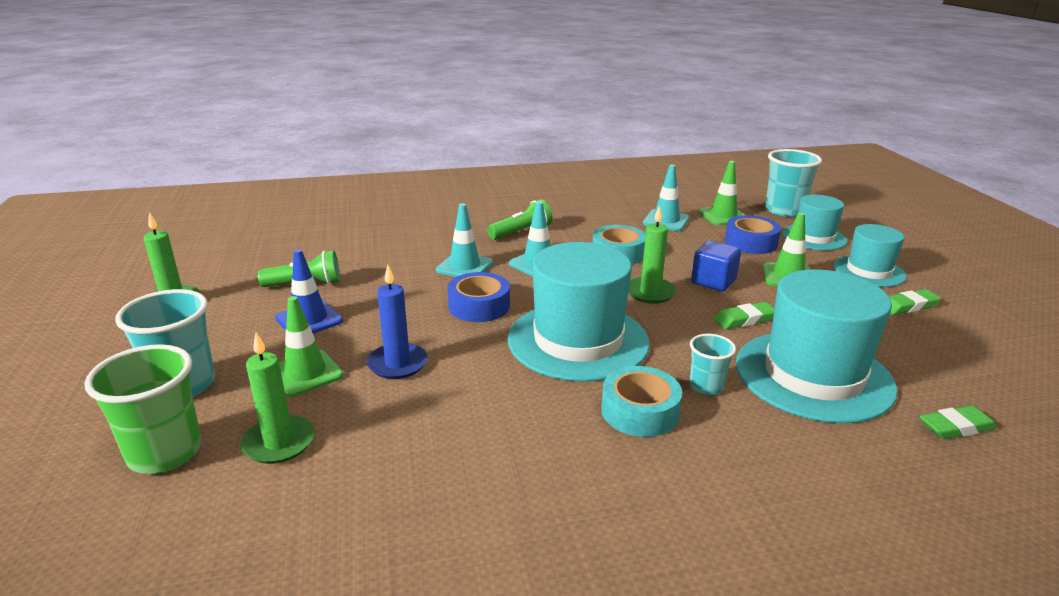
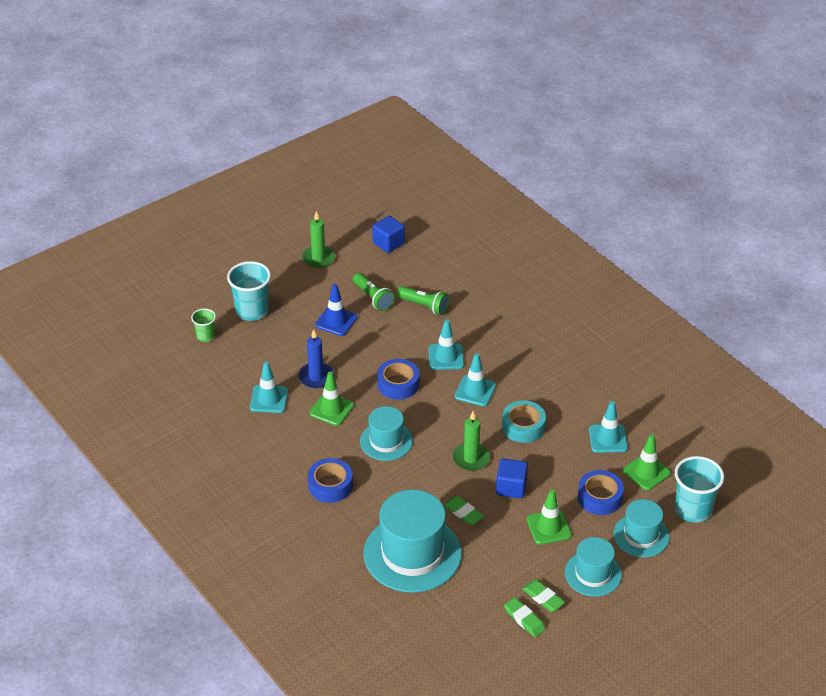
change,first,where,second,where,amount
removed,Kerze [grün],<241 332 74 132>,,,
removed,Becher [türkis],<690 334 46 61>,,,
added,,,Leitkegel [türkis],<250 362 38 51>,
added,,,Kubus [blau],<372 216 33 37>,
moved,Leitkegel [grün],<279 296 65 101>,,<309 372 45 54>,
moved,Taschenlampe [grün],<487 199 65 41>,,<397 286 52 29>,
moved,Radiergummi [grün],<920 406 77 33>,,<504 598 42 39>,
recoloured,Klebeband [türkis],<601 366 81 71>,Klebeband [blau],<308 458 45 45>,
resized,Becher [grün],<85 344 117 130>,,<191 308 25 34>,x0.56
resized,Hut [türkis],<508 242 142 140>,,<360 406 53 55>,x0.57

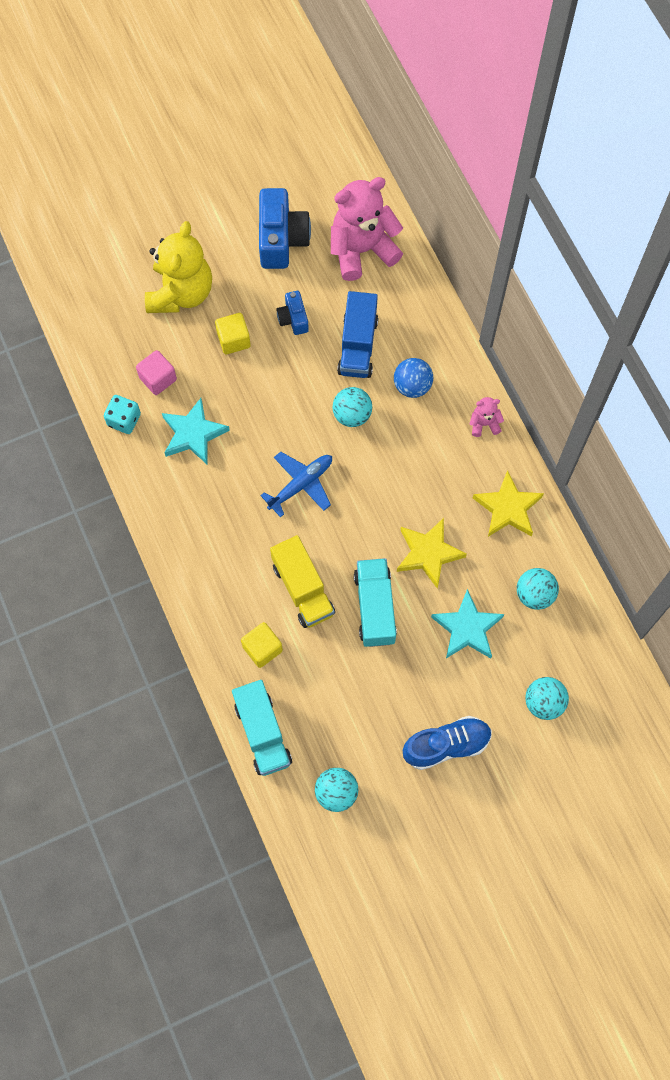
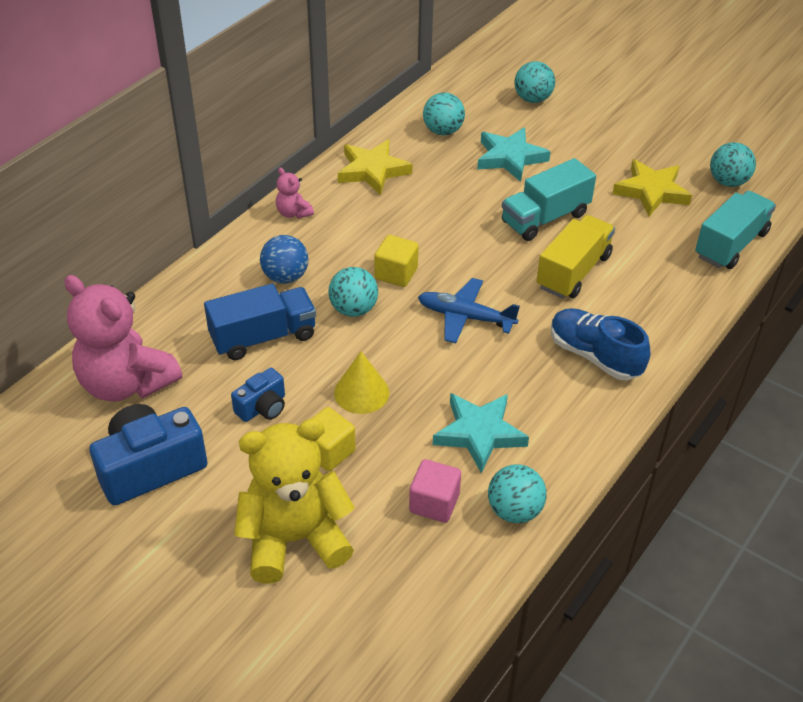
change,first,where,second,where,amount
added,,,Kegel [gelb],<334 351 55 63>,
moved,Kubus [gelb],<241 622 42 46>,,<374 235 45 52>,
moved,Stern [gelb],<397 518 70 70>,,<612 159 80 57>,
moved,Schuh [blau],<403 716 89 54>,,<551 308 99 72>,
replaced,Spielwürfel [türkis],<104 395 37 39>,Ball [türkis],<488 464 59 59>,

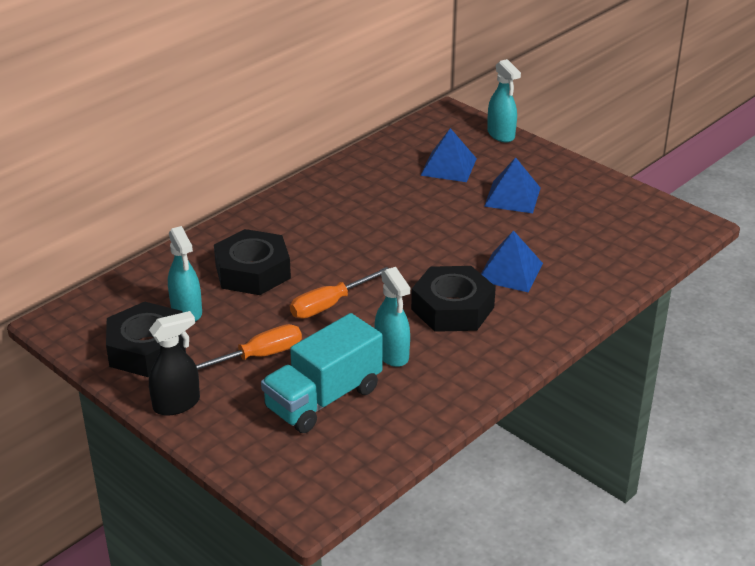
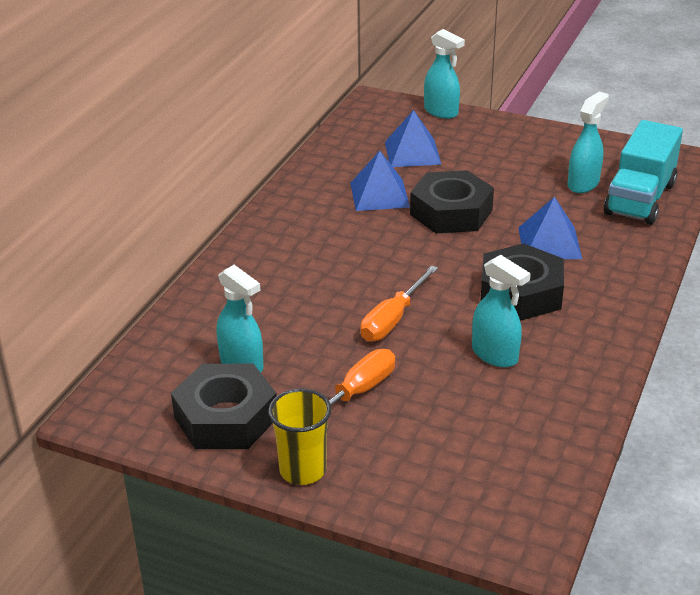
change,first,where,second,where,amount
added,,,Sprühflasche [türkis],<567 91 42 102>,
moved,Sechskantmutter [schwarz],<214 229 77 66>,,<410 170 84 63>,
moved,Lastwagen [türkis],<261 313 122 120>,,<604 120 79 105>,
moved,Pyramide [blau],<484 157 56 56>,,<350 151 60 60>,
replaced,Sprühflasche [schwarz],<149 311 51 105>,Becher [gelb],<268 389 63 96>,

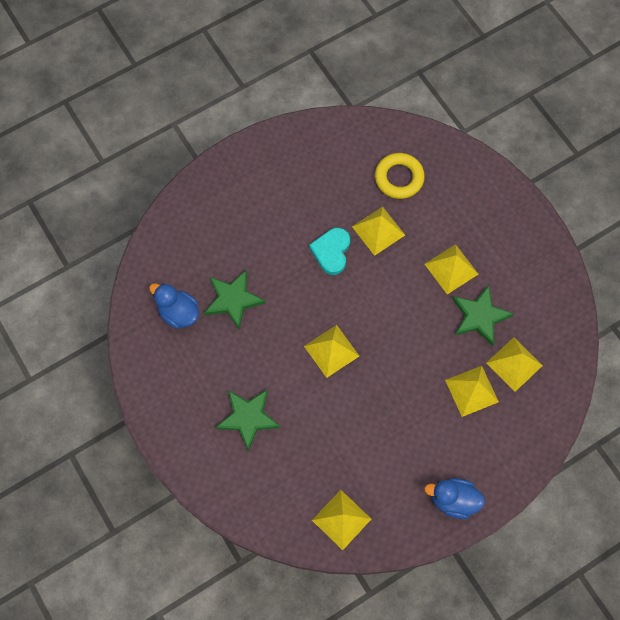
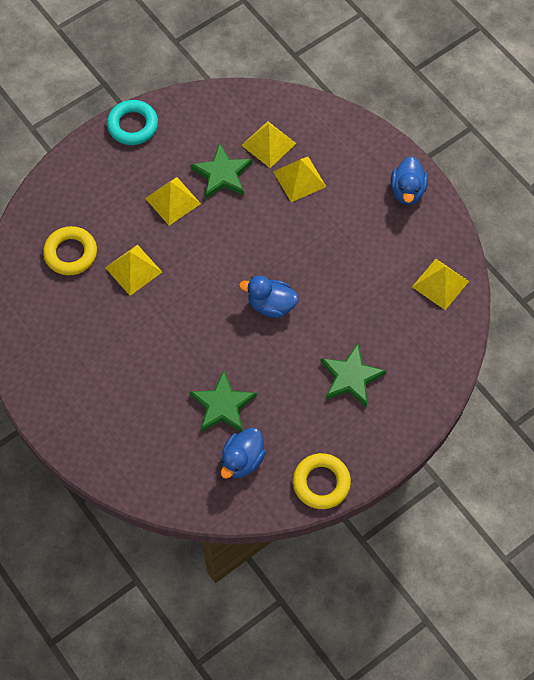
change,first,where,second,where,amount
removed,Herz [türkis],<309 228 41 47>,,,
added,,,Ring [türkis],<107 100 51 45>,
added,,,Ring [gelb],<293 453 58 56>,
replaced,Pyramide [gelb],<304 325 55 53>,Ente [blau],<239 276 60 42>,

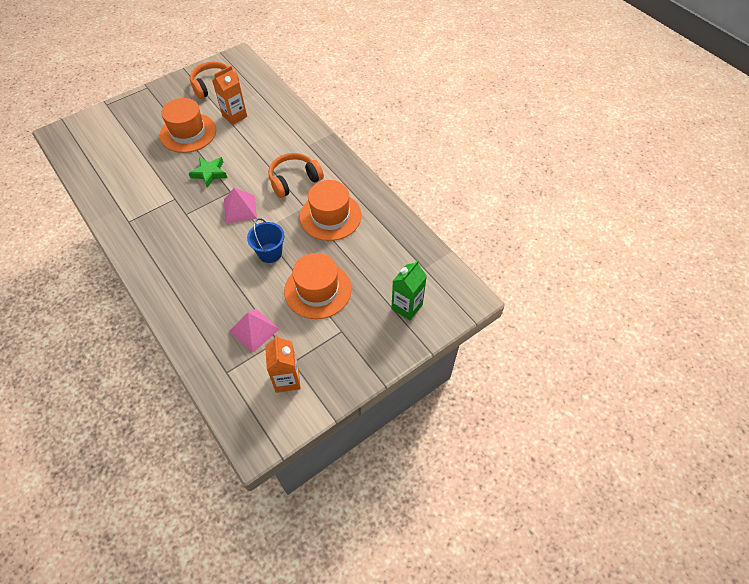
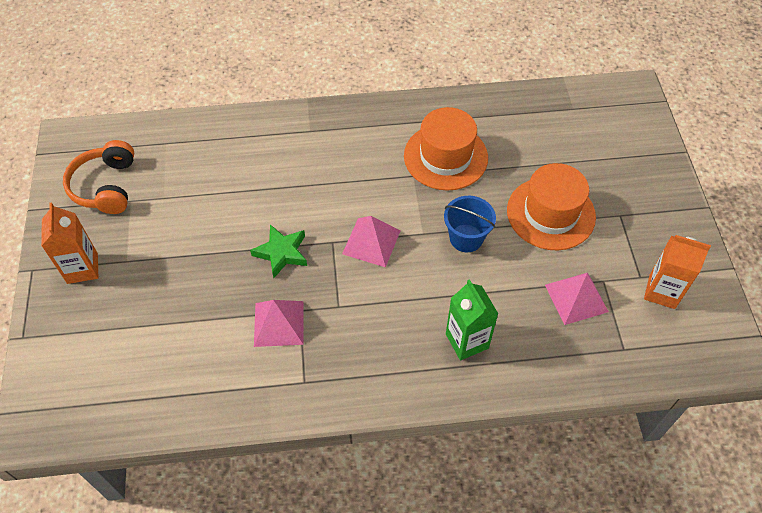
change,first,where,second,where,amount
removed,Hut [orange],<160 98 56 55>,,,
removed,Kopfhörer [orange],<268 153 56 45>,,,
added,,,Pyramide [rosa],<254 300 50 47>,
moved,Getränkekarton [orange],<213 66 34 59>,,<41 203 57 81>,
moved,Getränkekarton [grün],<391 260 36 60>,,<446 279 52 81>,

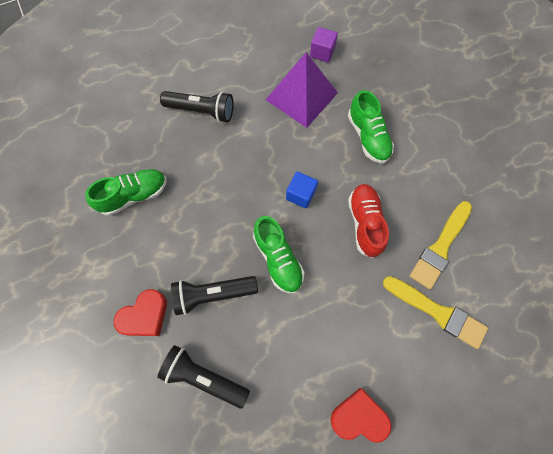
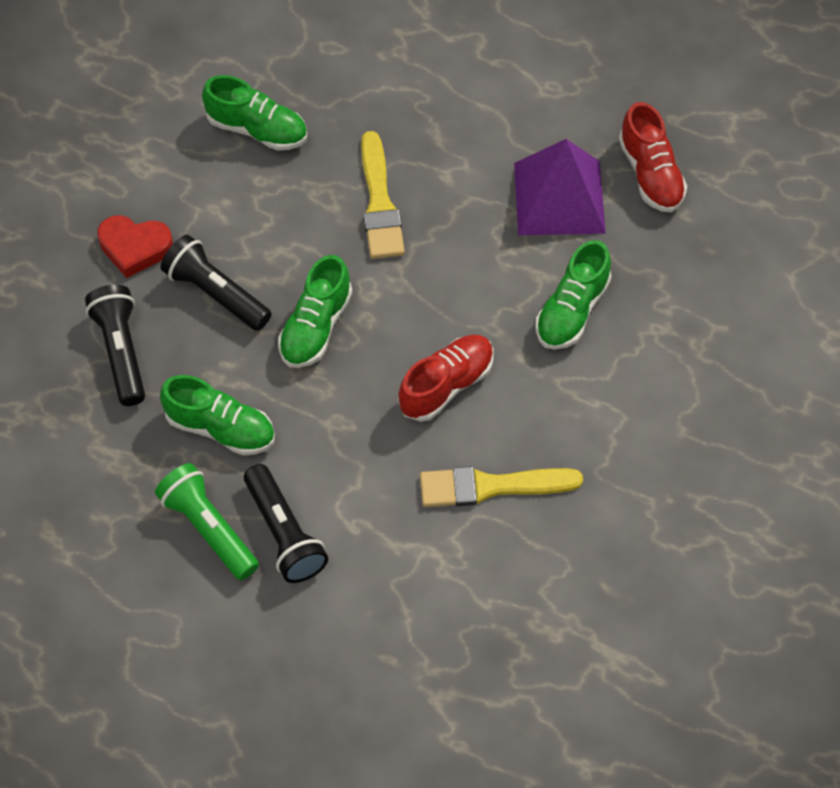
change,first,where,second,where,amount
removed,Kubus [blau],<286 172 32 37>,,,
added,,,Schuh [grün],<160 375 115 80>,
moved,Taschenlampe [schwarz],<160 91 74 32>,,<244 464 84 119>,
moved,Pinsel [gelb],<383 276 105 73>,,<361 131 44 128>,
replaced,Kubus [lila],<310 27 28 35>,Schuh [rot],<619 102 68 110>,
replaced,Herz [rot],<331 388 61 55>,Taschenlampe [grün],<155 463 104 117>,

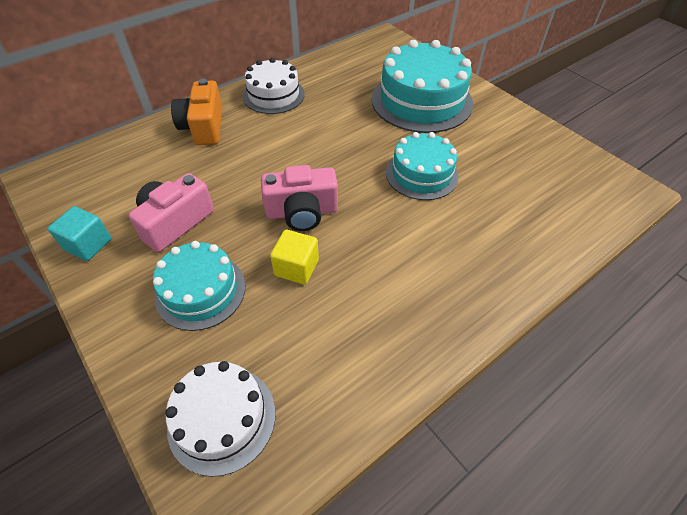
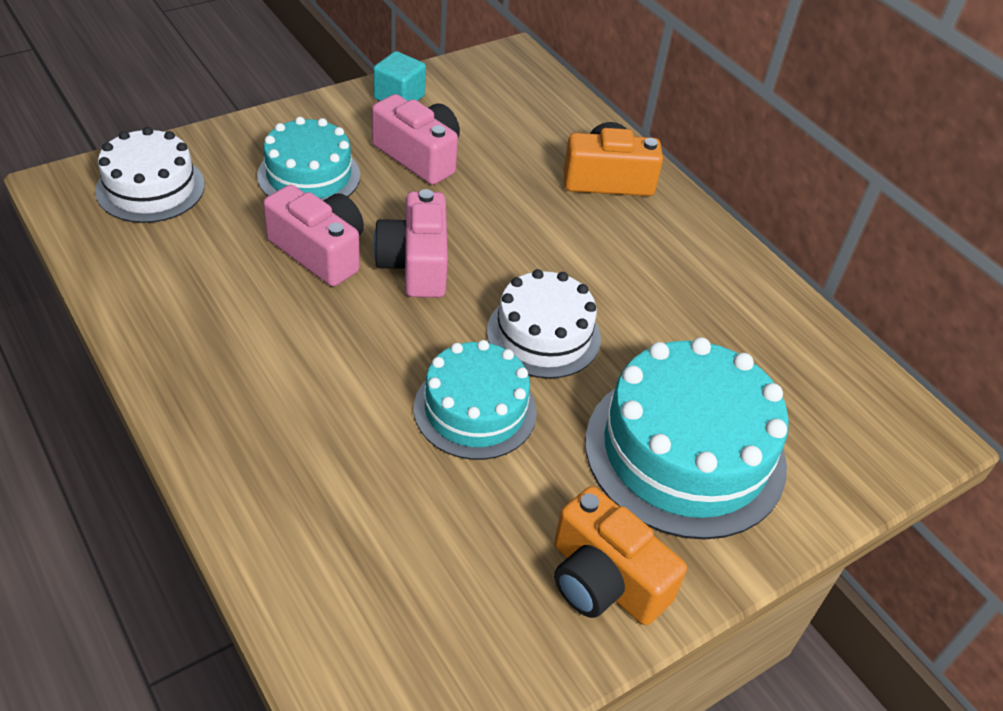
change,first,where,second,where,amount
added,,,Kamera [orange],<554 486 133 139>,
moved,Kuchen [weiß],<243 58 62 56>,,<487 269 114 110>,
replaced,Kubus [gelb],<270 230 49 55>,Kamera [rosa],<263 185 101 102>,

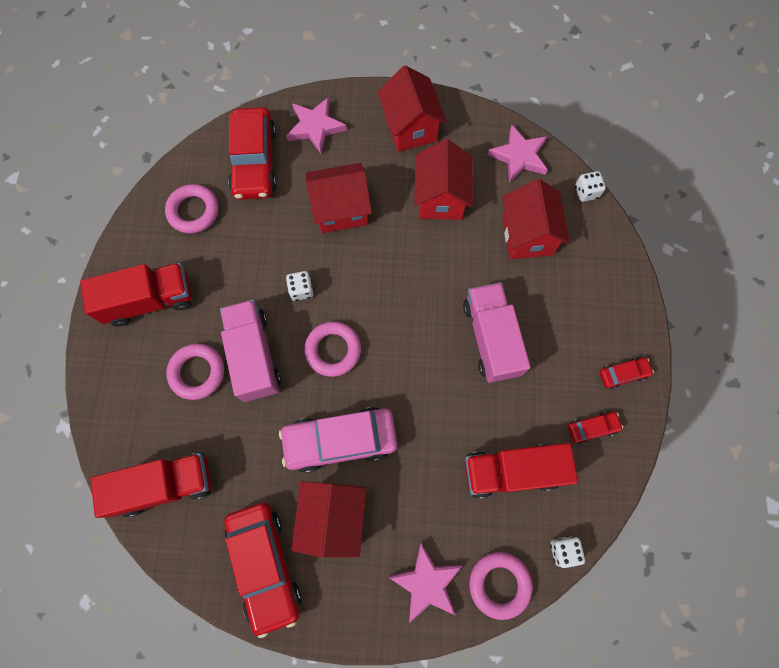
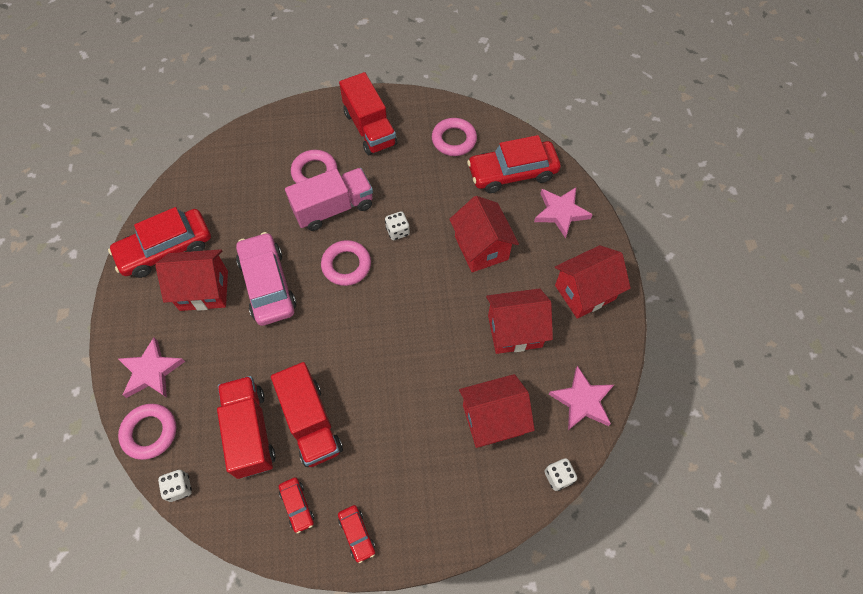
change,first,where,second,where,amount
removed,Lastwagen [rosa],<463 282 68 101>,,,
moved,Lastwagen [rot],<91 452 120 66>,,<271 362 72 105>,

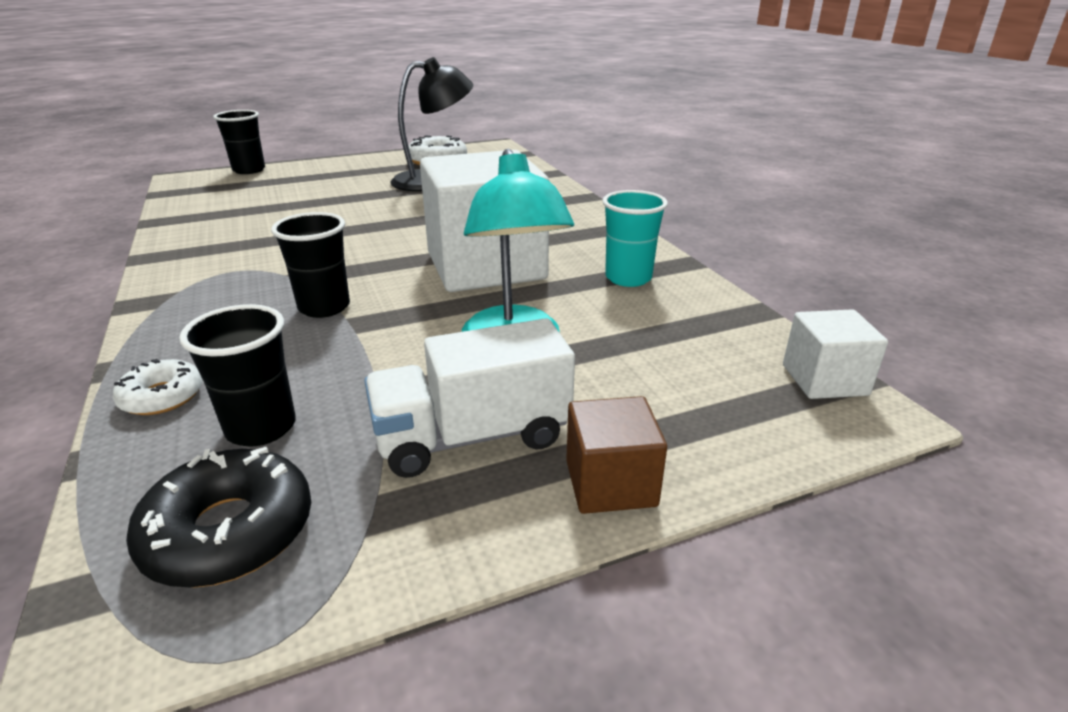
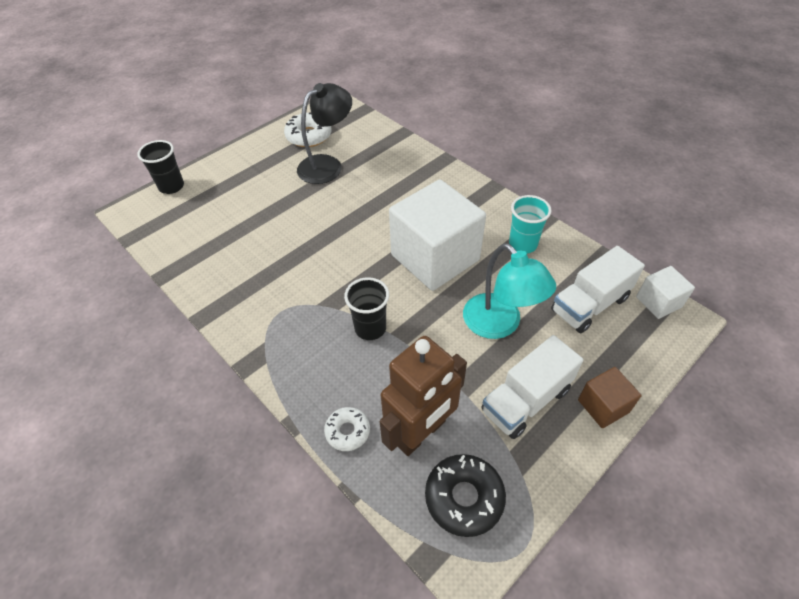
change,first,where,second,where,amount
added,,,Lastwagen [weiß],<551 246 94 87>,
replaced,Becher [schwarz],<179 304 117 143>,Roboter [braun],<380 336 87 120>,

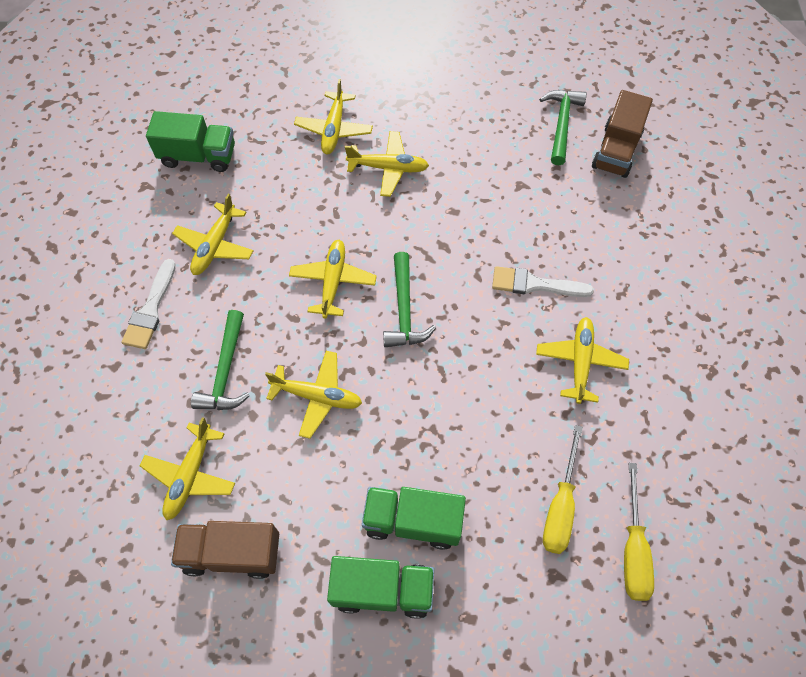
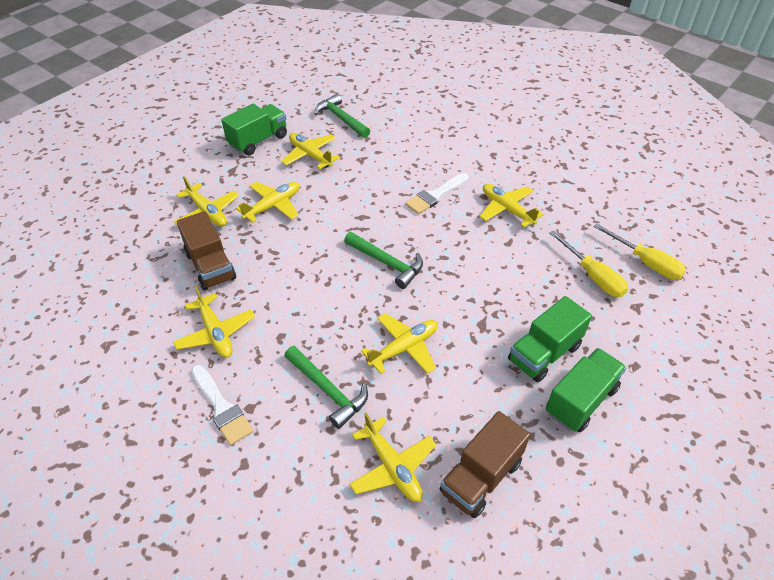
change,first,where,second,where,amount
moved,Lastwagen [grün],<146 111 89 61>,,<221 104 66 51>,
moved,Flugzeug [gelb],<289 240 88 79>,,<281 133 59 36>,
moved,Lastwagen [braun],<592 90 61 88>,,<177 211 59 79>,

